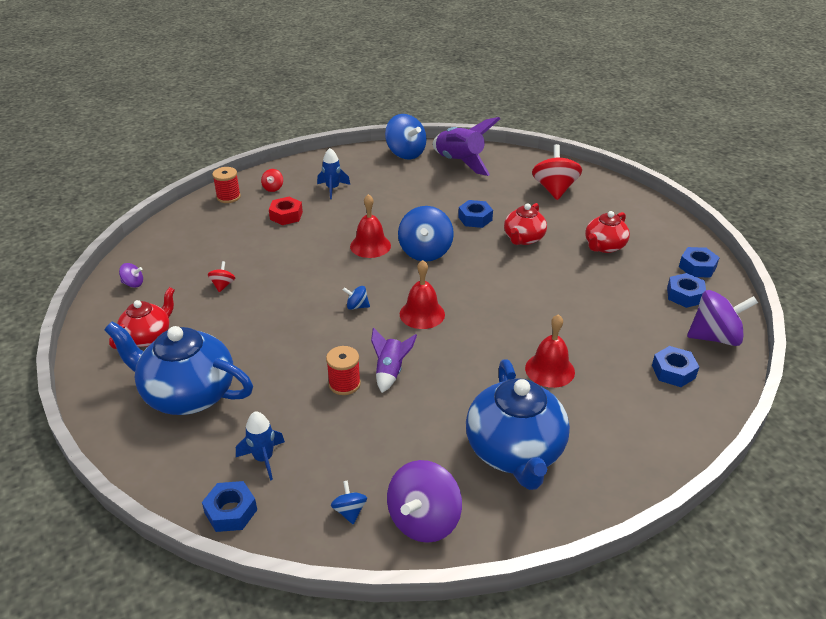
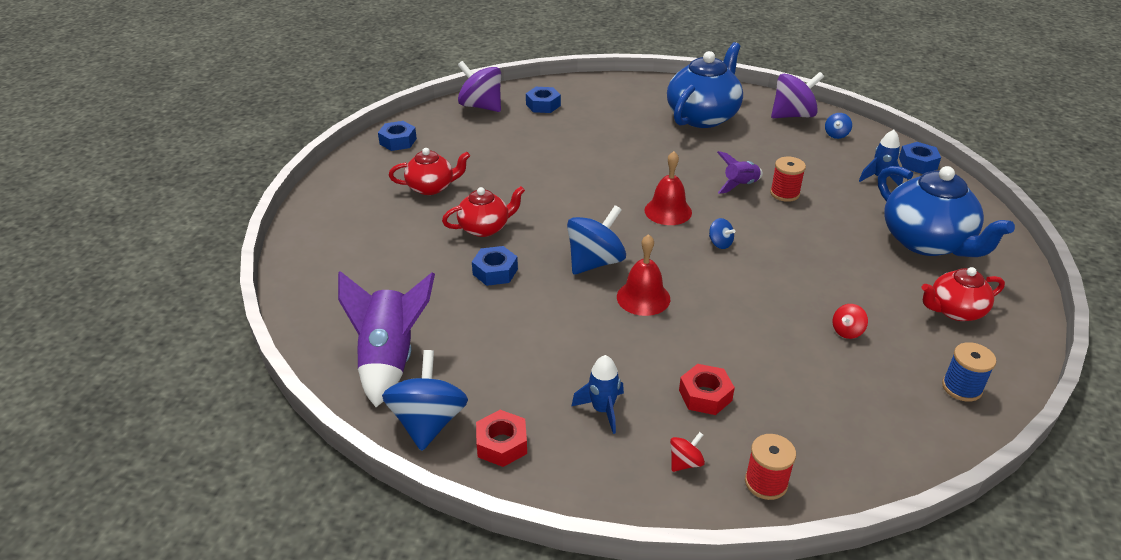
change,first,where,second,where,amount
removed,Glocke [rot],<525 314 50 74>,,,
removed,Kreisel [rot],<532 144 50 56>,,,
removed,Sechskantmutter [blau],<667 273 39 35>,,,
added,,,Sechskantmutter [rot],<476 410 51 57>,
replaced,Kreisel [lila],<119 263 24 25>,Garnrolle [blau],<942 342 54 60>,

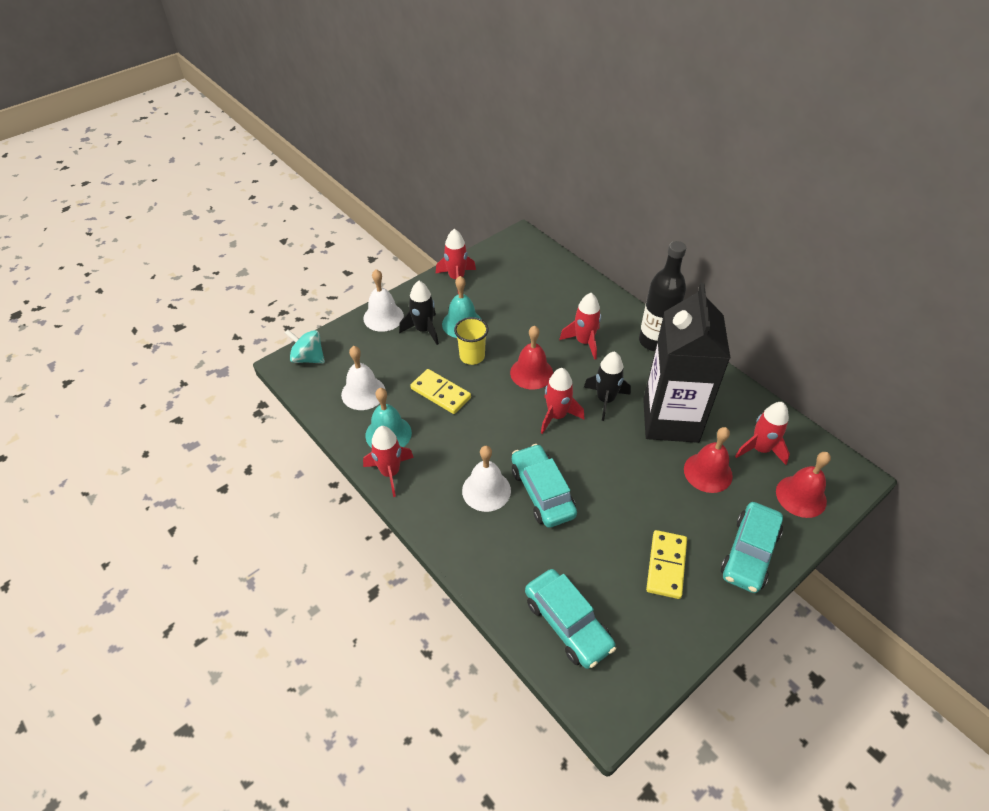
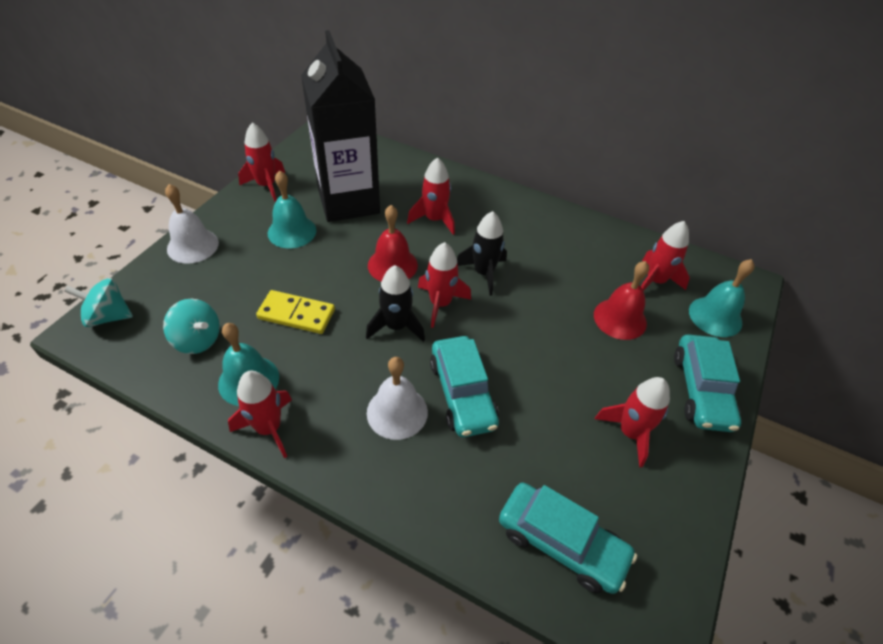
change,first,where,second,where,amount
removed,Becher [gelb],<454 317 35 48>,,,
removed,Flasche [schwarz],<639 241 47 110>,,,
moved,Rakete [schwarz],<399 281 40 64>,,<366 265 59 77>,
moved,Getränkekarton [schwarz],<643 283 87 160>,,<301 30 79 192>,
replaced,Glocke [weiß],<341 346 44 64>,Kreisel [türkis],<163 299 57 55>,
replaced,Dominostein [gelb],<646 530 41 69>,Rakete [rot],<595 377 75 90>,
recoloured,Glocke [rot],<776 452 55 66>,Glocke [türkis],<689 259 65 78>,
turned,Auto [türkis],<512 444 65 84>,,<430 336 69 101>,150 degrees counterclockwise

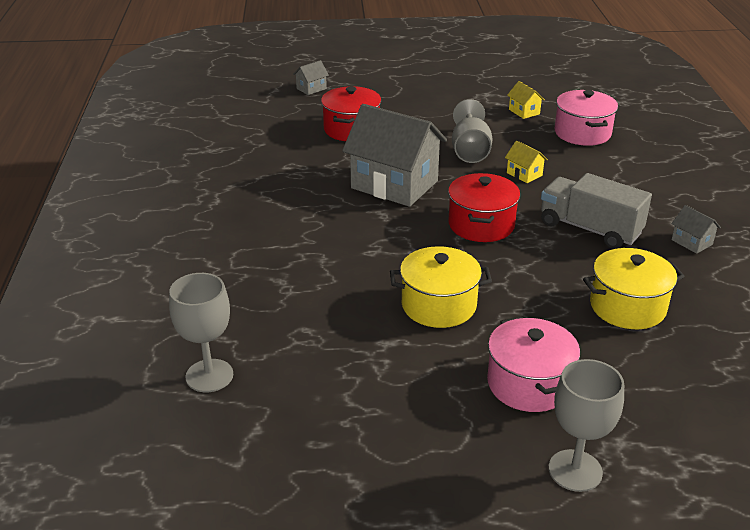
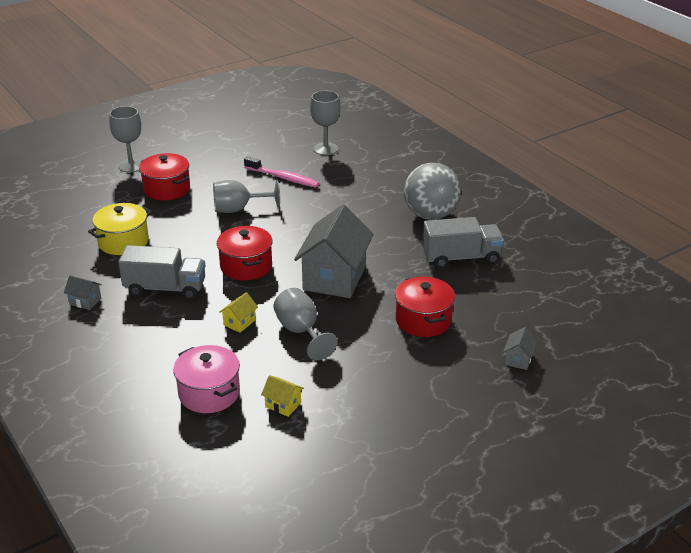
change,first,where,second,where,amount
added,,,Zahnbürste [rosa],<244 156 75 32>,
added,,,Ball [grau],<404 163 57 57>,
added,,,Lastwagen [grau],<422 217 82 51>,
replaced,Kochtopf [gelb],<390 246 102 82>,Kelch [grau],<213 180 67 33>,
recoloured,Kochtopf [rosa],<487 317 93 95>,Kochtopf [rot],<139 153 51 47>,
turned,Haus [grau],<342 104 105 103>,,<294 204 80 94>,75 degrees counterclockwise
turned,Haus [gelb],<505 141 43 42>,,<219 292 39 41>,75 degrees counterclockwise

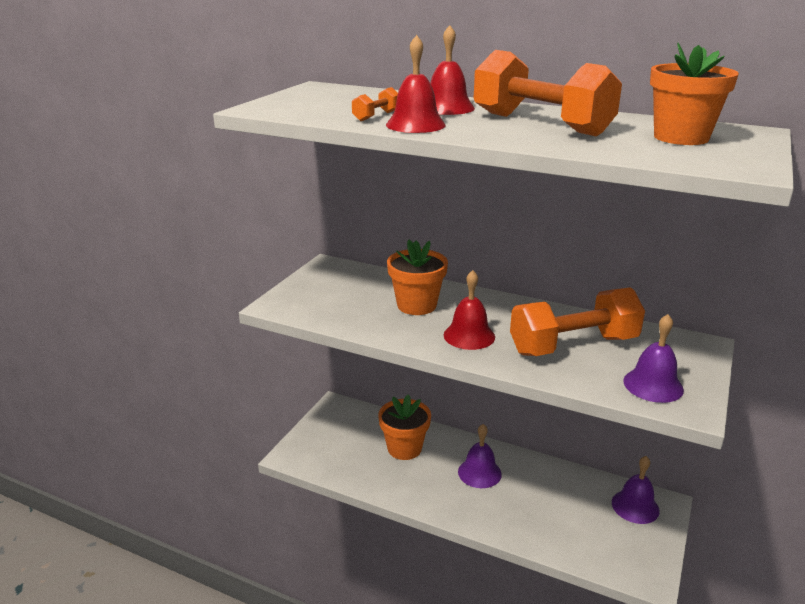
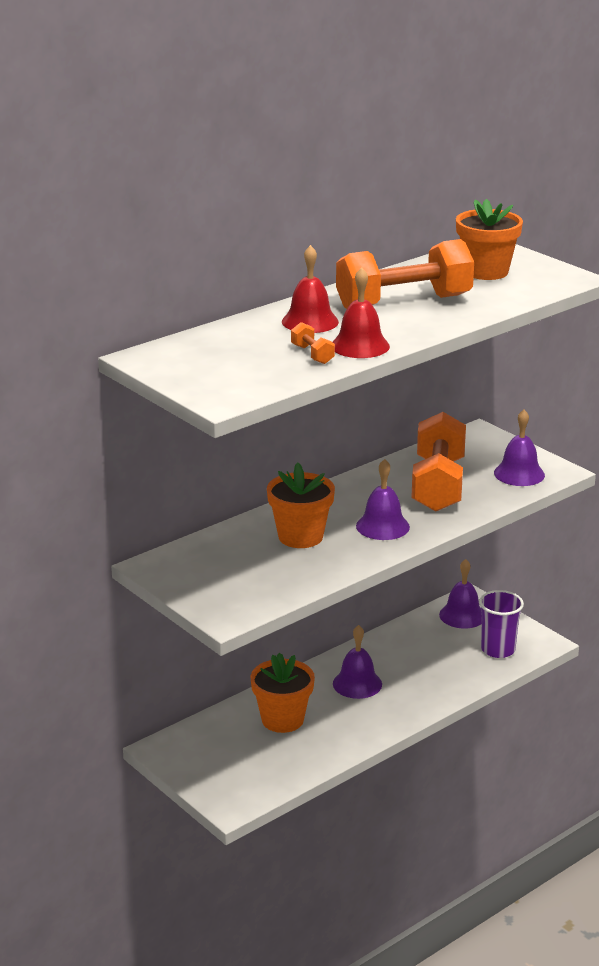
change,first,where,second,where,amount
added,,,Becher [lila],<479 590 45 68>,
recoloured,Glocke [rot],<444 270 51 80>,Glocke [lila],<356 459 54 81>,

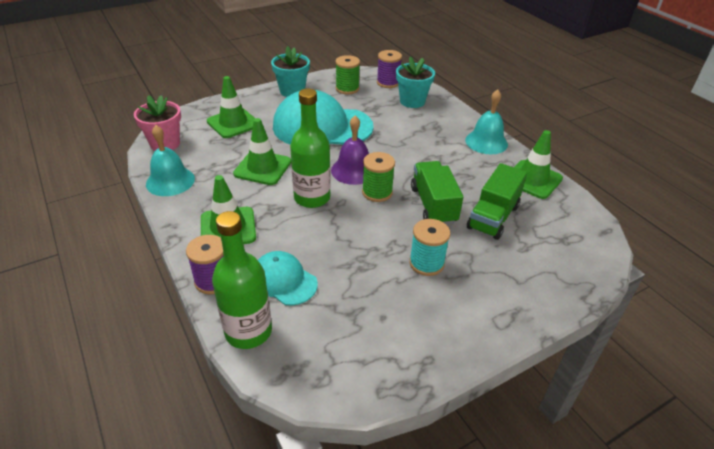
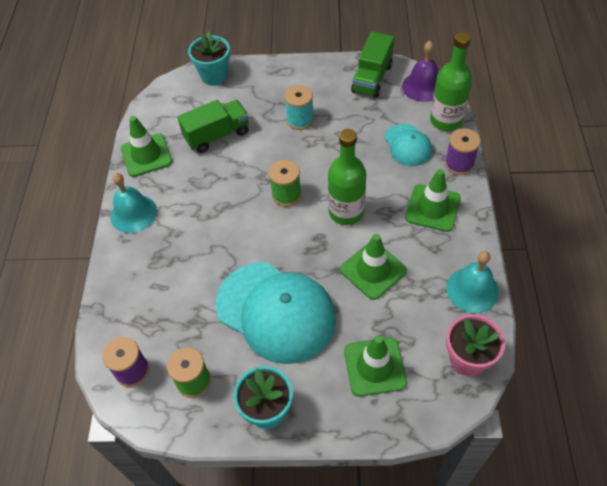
change,first,where,second,where,amount
moved,Glocke [lila],<331 116 38 69>,,<402 41 37 61>,
moved,Blumentopf [türkis],<396 56 39 52>,,<188 32 42 54>,
moved,Lastwagen [grün],<411 161 52 64>,,<351 32 43 66>,

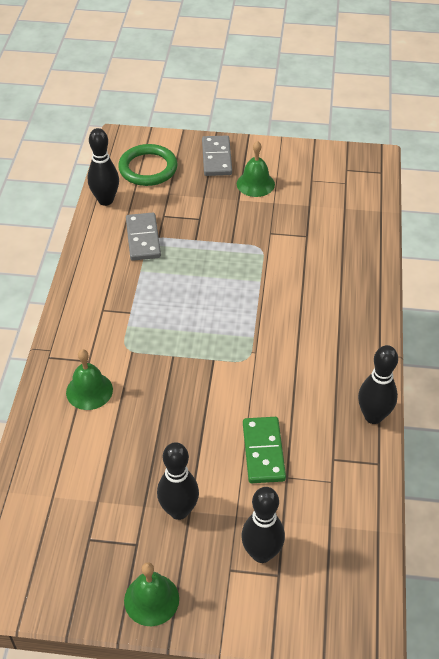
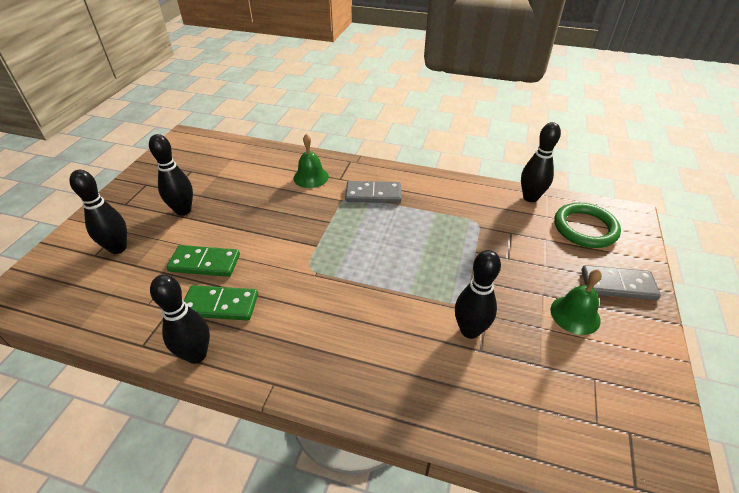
change,first,where,second,where,amount
removed,Glocke [grün],<124 562 55 64>,,,
added,,,Dominostein [grün],<184 285 74 36>,
added,,,Bowlingkegel [schwarz],<455 250 46 89>,
moved,Dominostein [grau],<126 213 35 48>,,<345 181 56 22>,

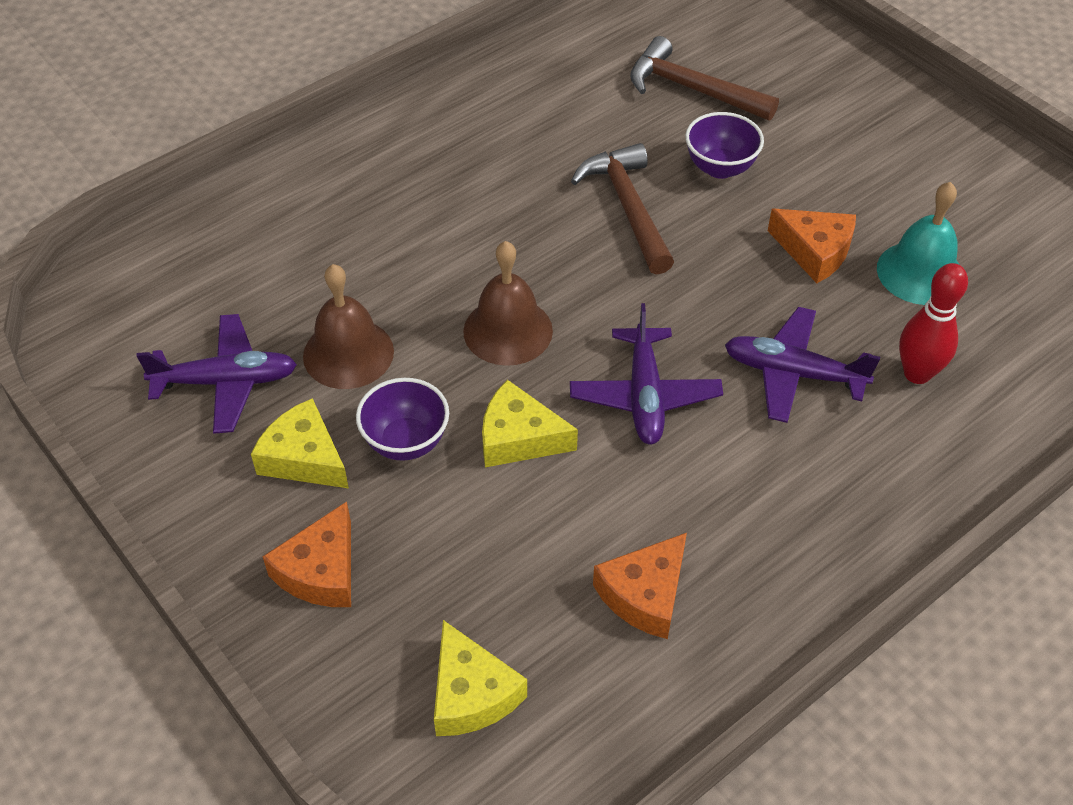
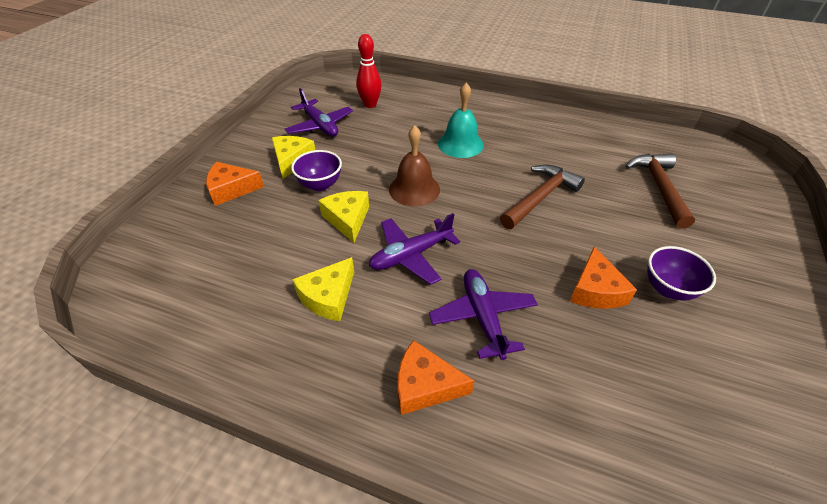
change,first,where,second,where,amount
removed,Glocke [braun],<303 264 91 125>,,,
moved,Käse [gelb],<434 620 93 116>,,<292 257 62 64>,
moved,Käse [orange],<593 533 94 106>,,<398 340 76 75>,
moved,Schüssel [lila],<685 112 79 67>,,<647 246 69 55>,
moved,Glocke [türkis],<877 182 82 123>,,<438 83 46 75>,
moved,Bowlingkegel [rot],<899 263 69 121>,,<356 34 26 74>,

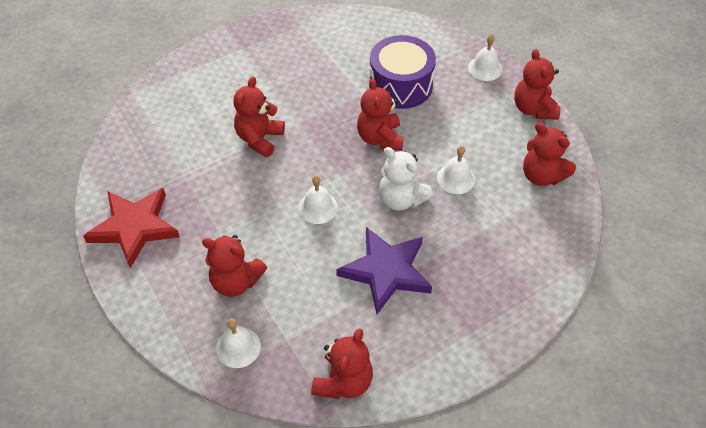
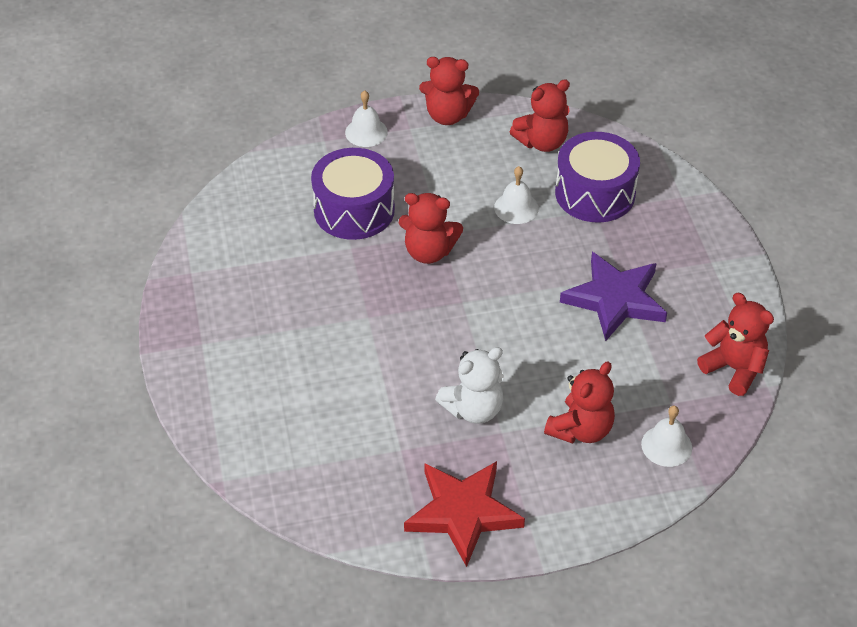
change,first,where,second,where,amount
removed,Teddybär [rot],<234 76 51 81>,,,
removed,Glocke [weiß],<298 176 40 48>,,,
added,,,Trommel [lila],<555 132 85 90>,
moved,Teddybär [weiß],<379 147 54 63>,,<435 347 69 77>,

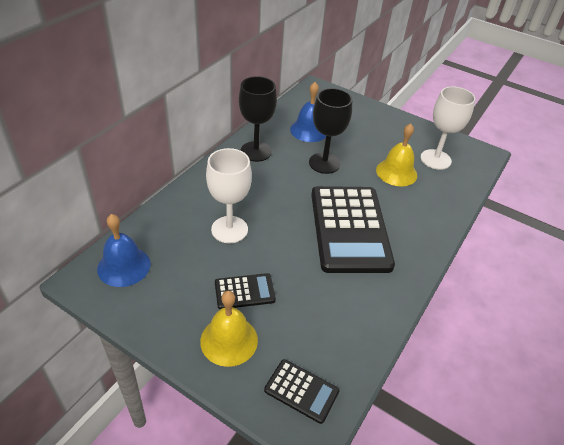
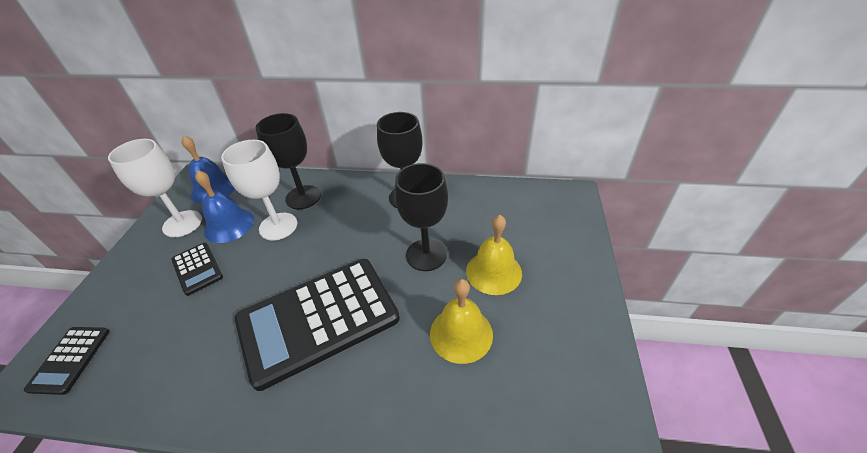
change,first,where,second,where,amount
added,,,Kelch [schwarz],<256 113 65 96>,
moved,Glocke [gelb],<200 291 58 76>,,<466 215 56 80>,
moved,Glocke [blau],<290 82 36 60>,,<195 170 59 73>,
moved,Kelch [weiß],<420 87 56 83>,,<108 139 94 98>,

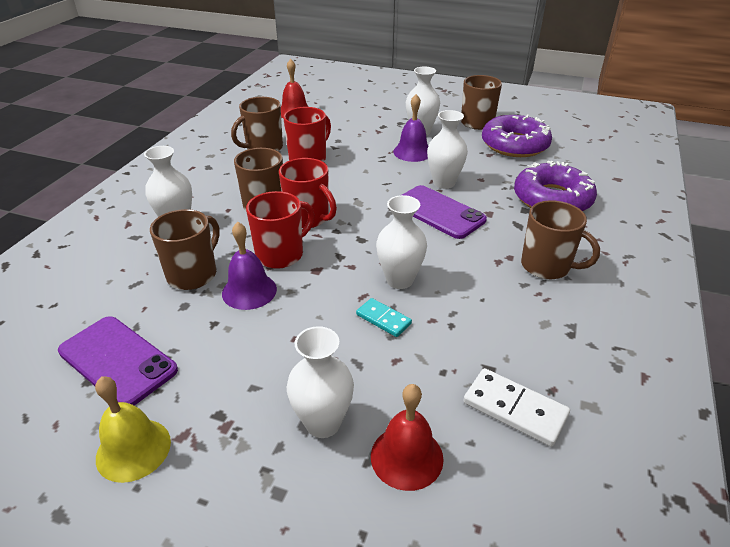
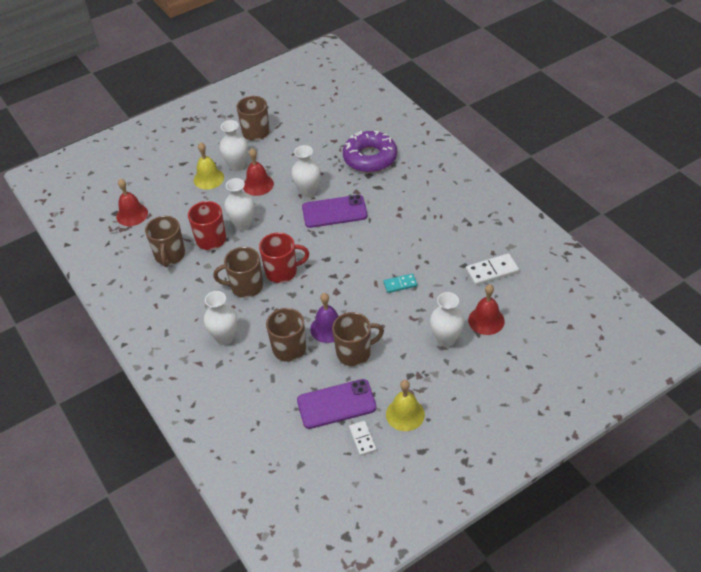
change,first,where,second,where,amount
removed,Tasse [rot],<246 191 68 78>,,,
removed,Donut [lila],<482 115 70 42>,,,
added,,,Glocke [gelb],<194 142 30 48>,
added,,,Dominostein [weiß],<349 421 27 35>,
moved,Vase [weiß],<376 195 51 94>,,<224 178 30 53>,
moved,Tasse [braun],<521 200 79 79>,,<332 312 52 54>,
recoloured,Glocke [lila],<393 94 35 68>,Glocke [rot],<243 148 31 48>,

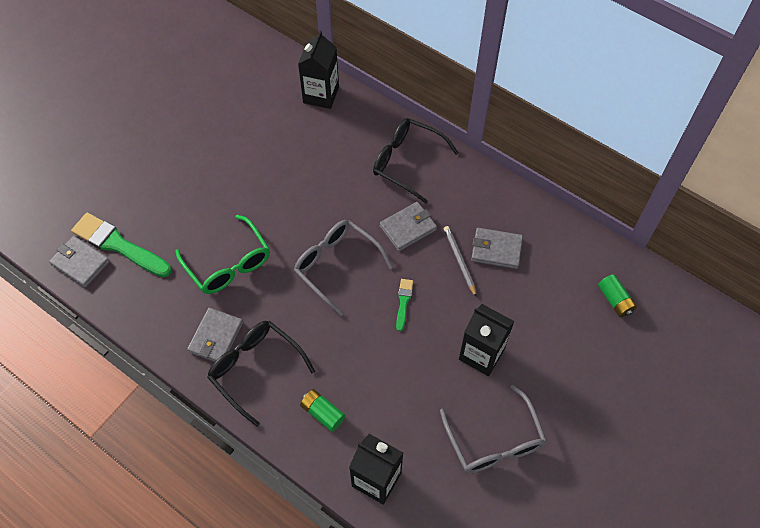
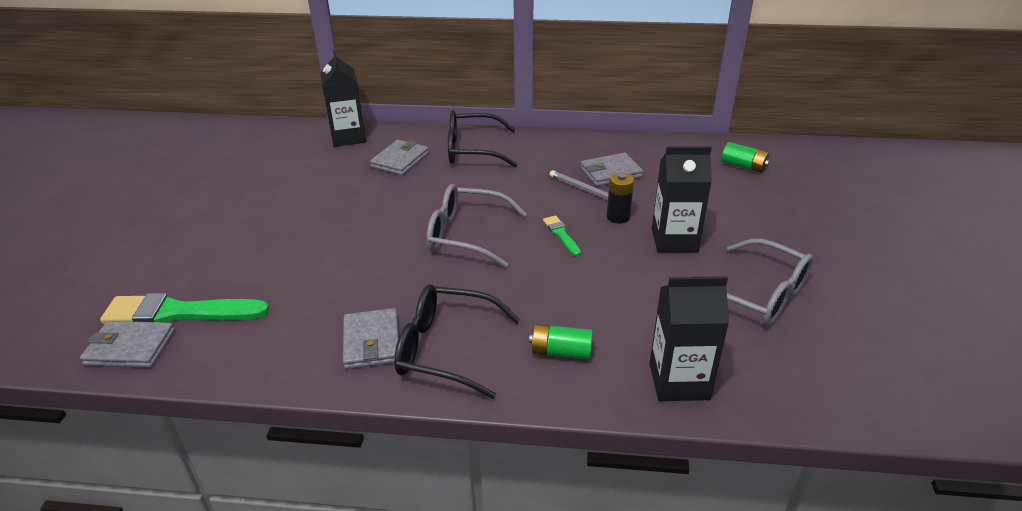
change,first,where,second,where,amount
removed,Brille [grün],<175 215 95 79>,,,
added,,,Batterie [schwarz],<607 173 27 50>,
moved,Geldbörse [grau],<380 202 57 49>,,<370 140 59 35>,

